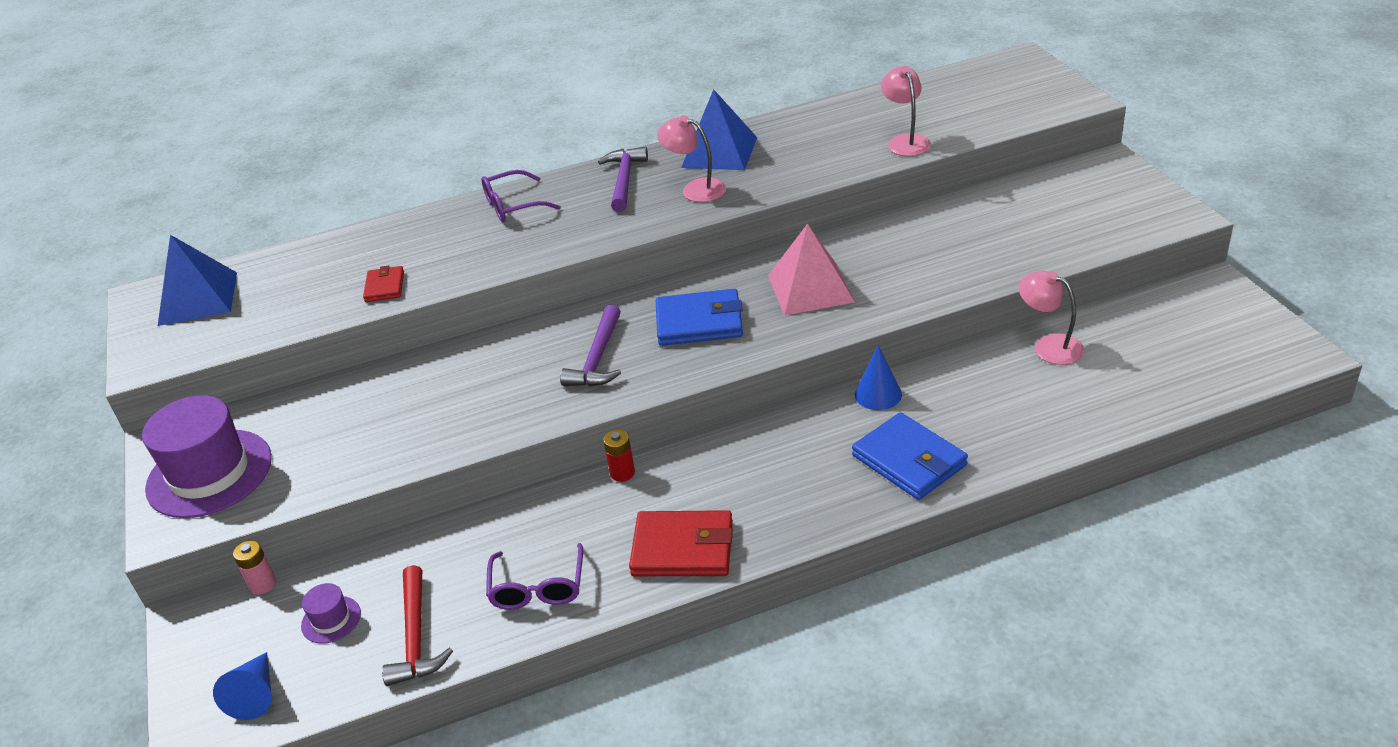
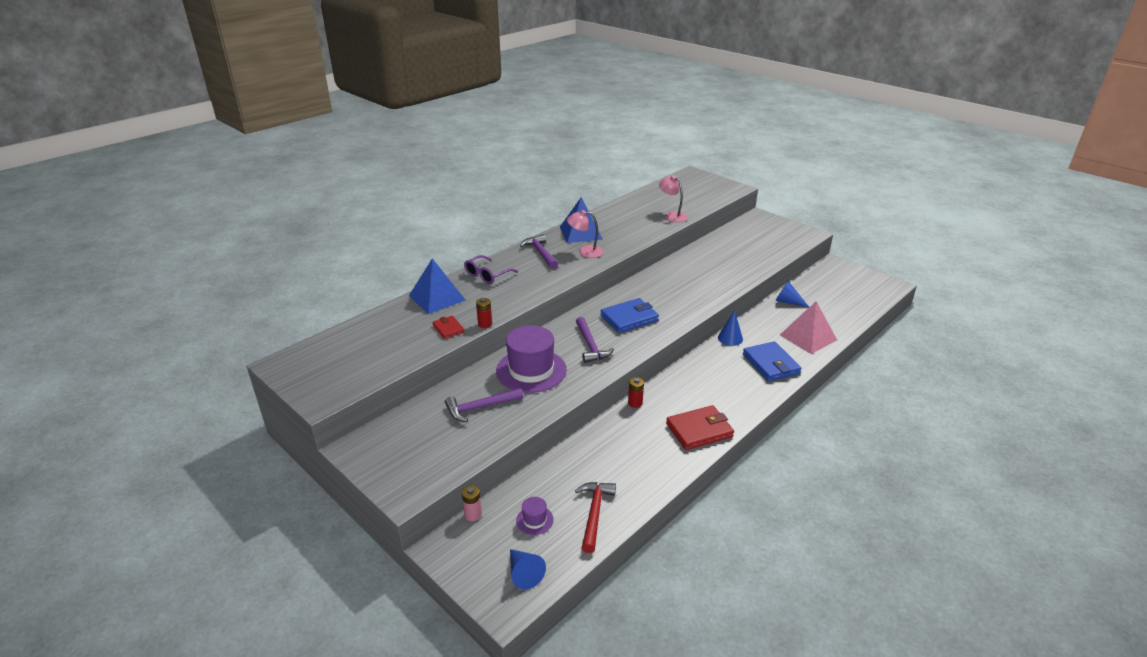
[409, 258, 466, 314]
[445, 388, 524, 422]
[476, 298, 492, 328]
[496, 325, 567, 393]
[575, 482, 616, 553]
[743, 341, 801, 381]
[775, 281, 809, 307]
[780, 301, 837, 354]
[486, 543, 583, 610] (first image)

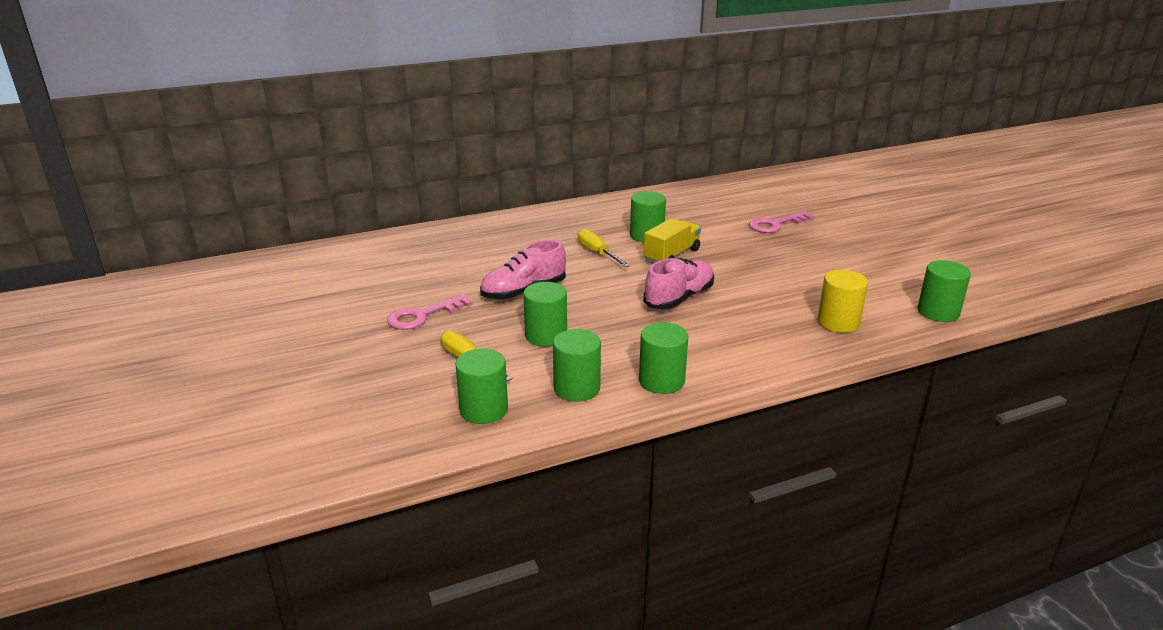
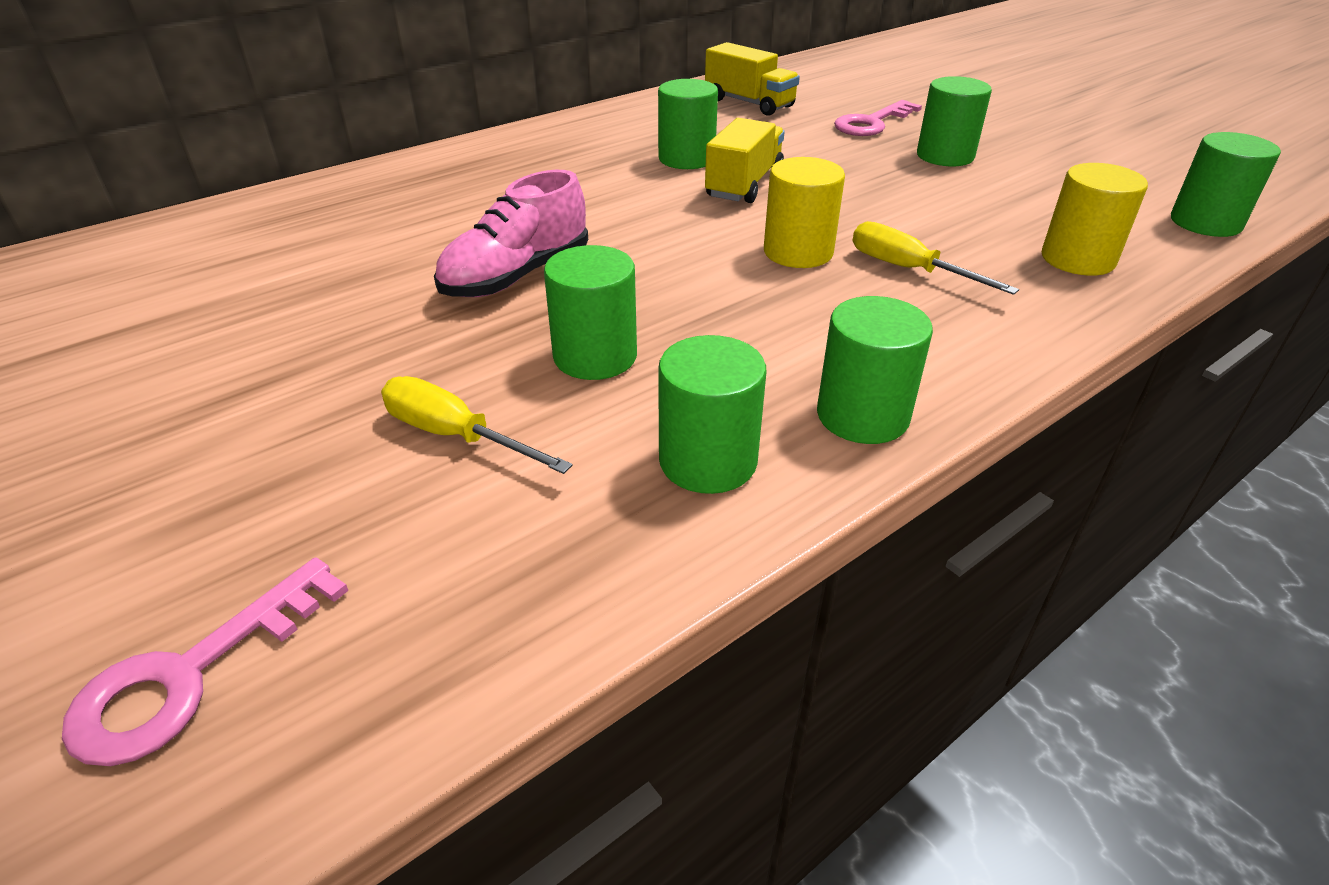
[62, 557, 348, 766]
[705, 42, 800, 116]
[764, 157, 845, 268]
[853, 221, 1019, 295]
[917, 76, 992, 166]

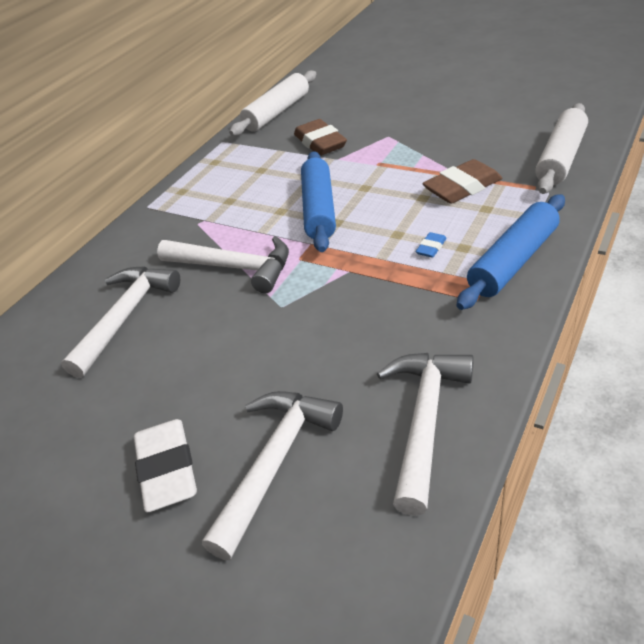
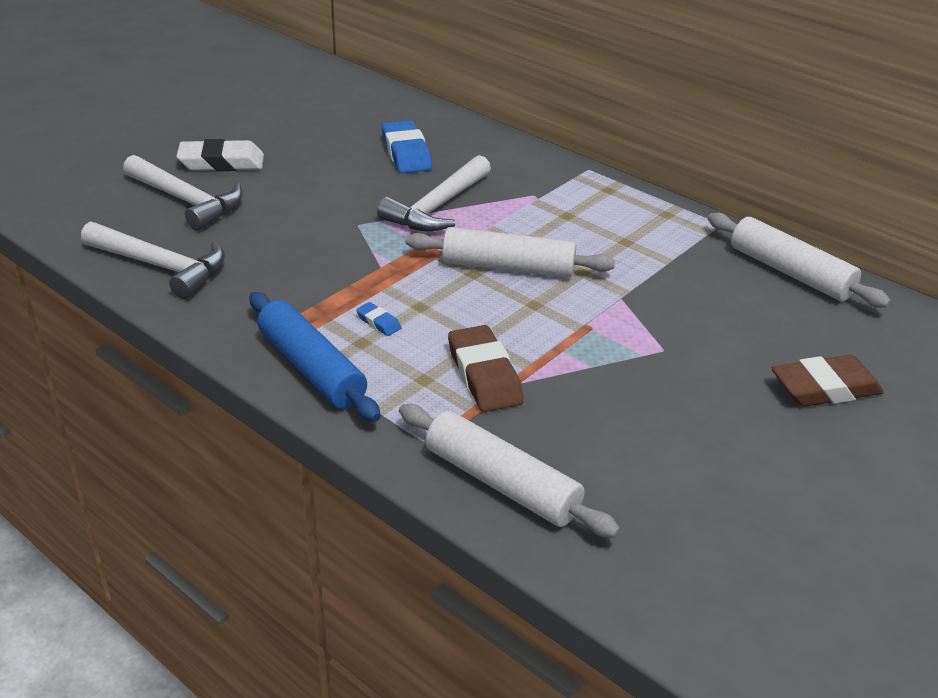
[382, 120, 432, 173]
[406, 227, 615, 278]
[772, 355, 884, 407]

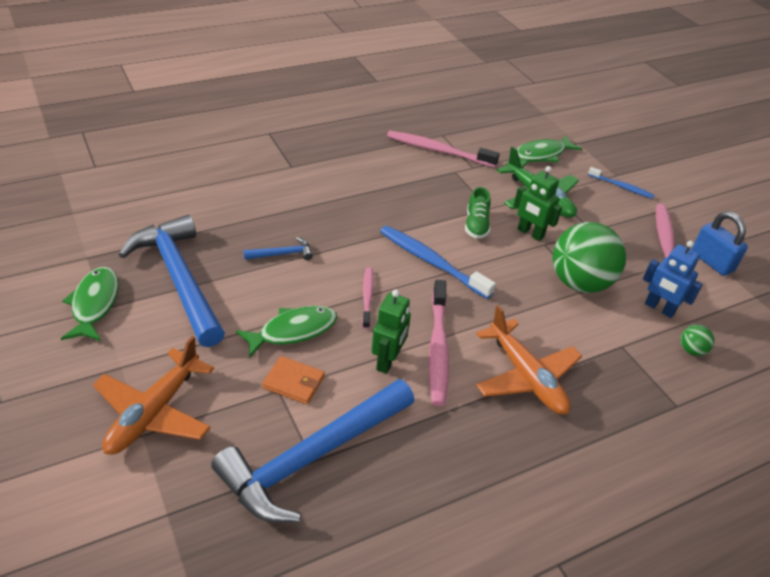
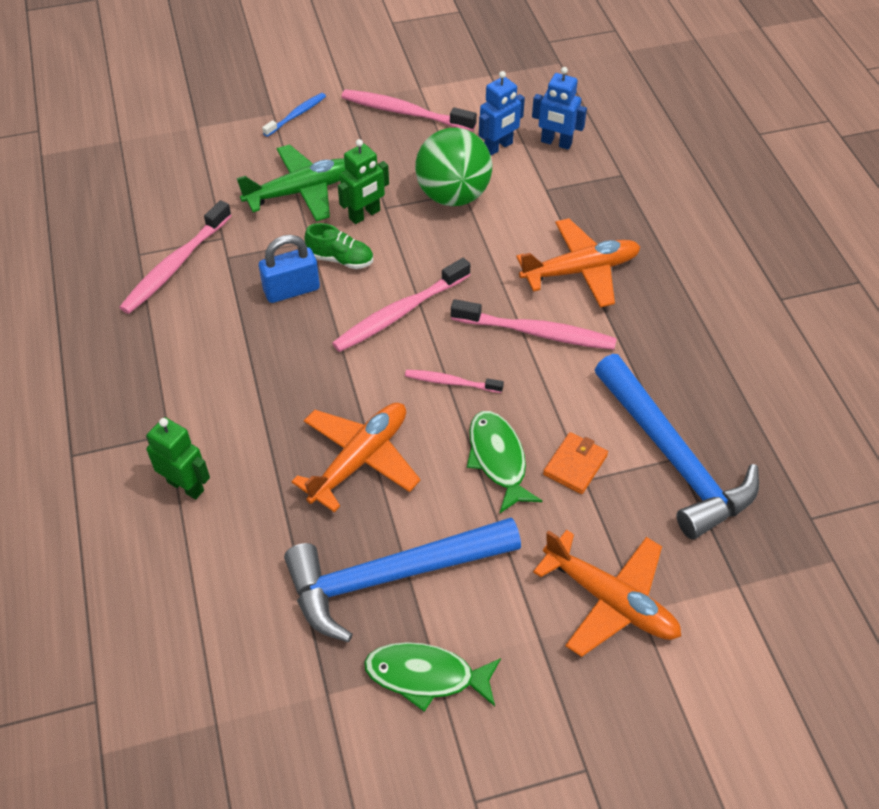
[146, 417, 210, 500]
[259, 235, 320, 303]
[291, 403, 421, 512]
[332, 258, 470, 352]
[532, 67, 587, 150]
[517, 135, 582, 162] (first image)

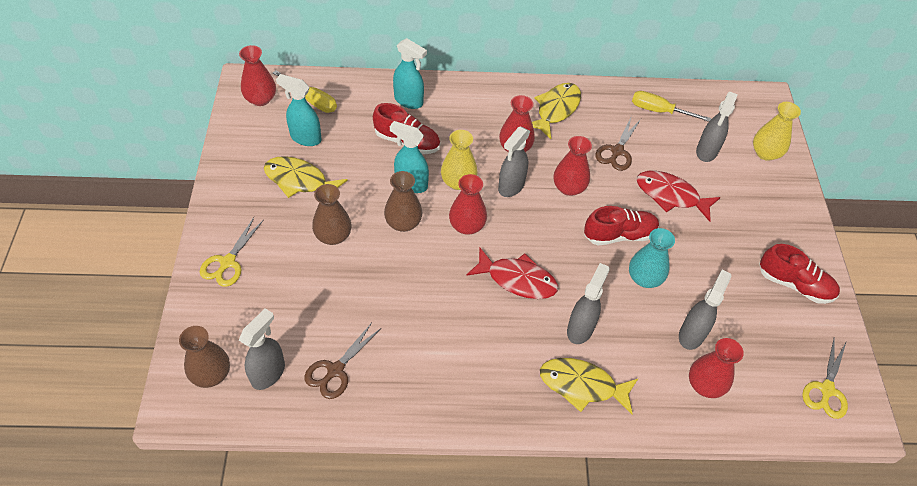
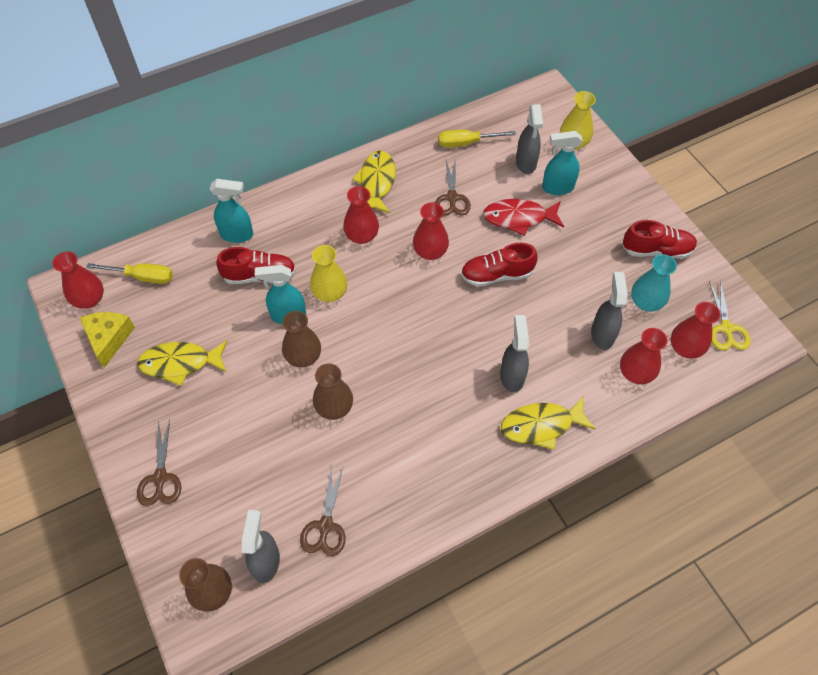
[80, 312, 135, 368]
[137, 419, 181, 506]
[313, 363, 353, 420]
[461, 243, 537, 287]
[542, 131, 583, 195]
[631, 254, 677, 312]
[671, 302, 721, 359]
[466, 248, 558, 299] (first image)
[498, 127, 530, 197] (first image)

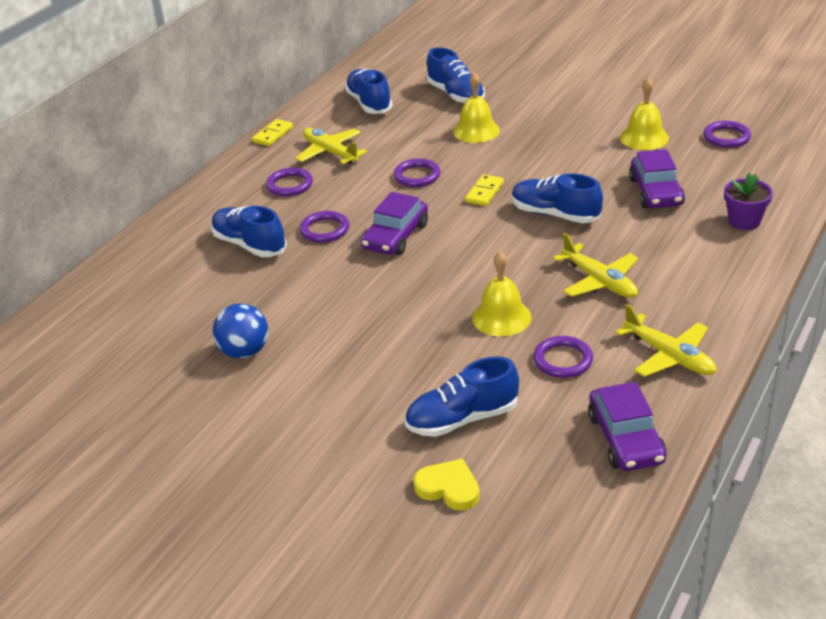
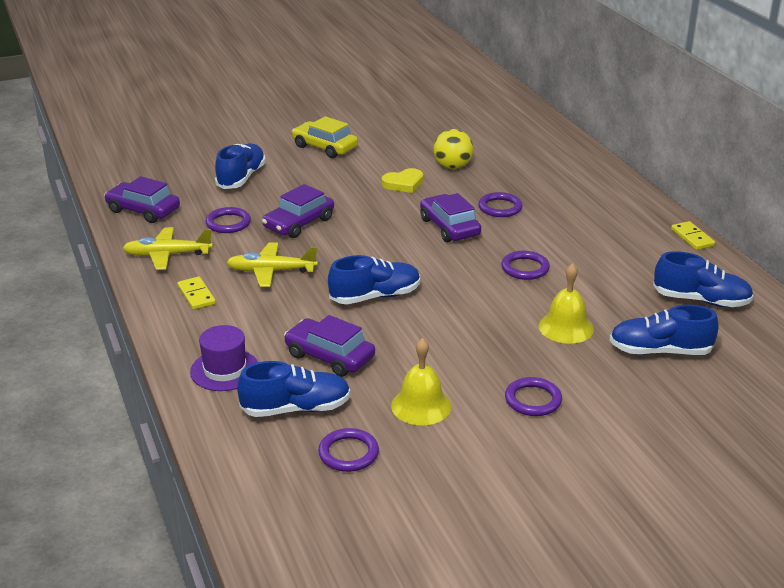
[177, 277, 216, 310]
[190, 325, 258, 391]
[237, 361, 351, 417]
[262, 184, 334, 238]
[292, 116, 358, 158]
[381, 168, 423, 193]
[433, 129, 473, 169]
[505, 377, 562, 416]
[213, 303, 268, 359] (first image)
[296, 128, 367, 164] (first image)

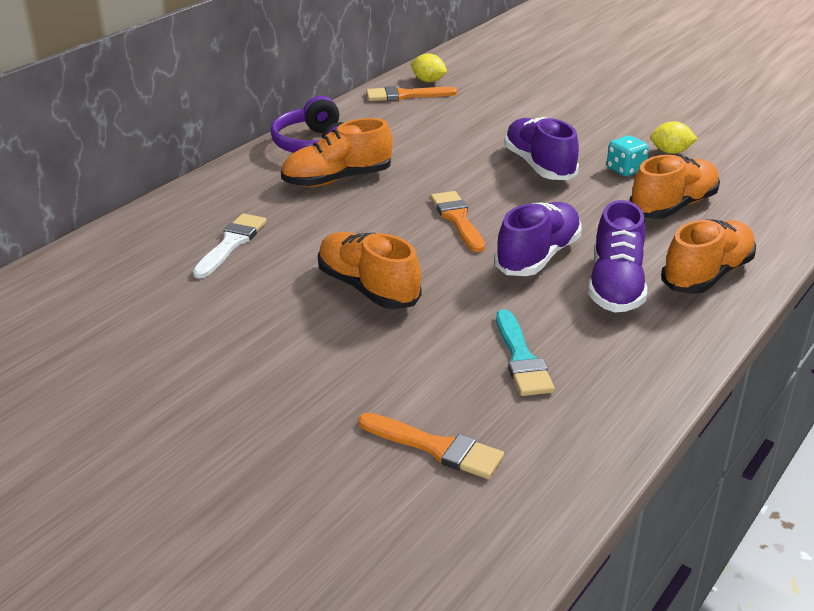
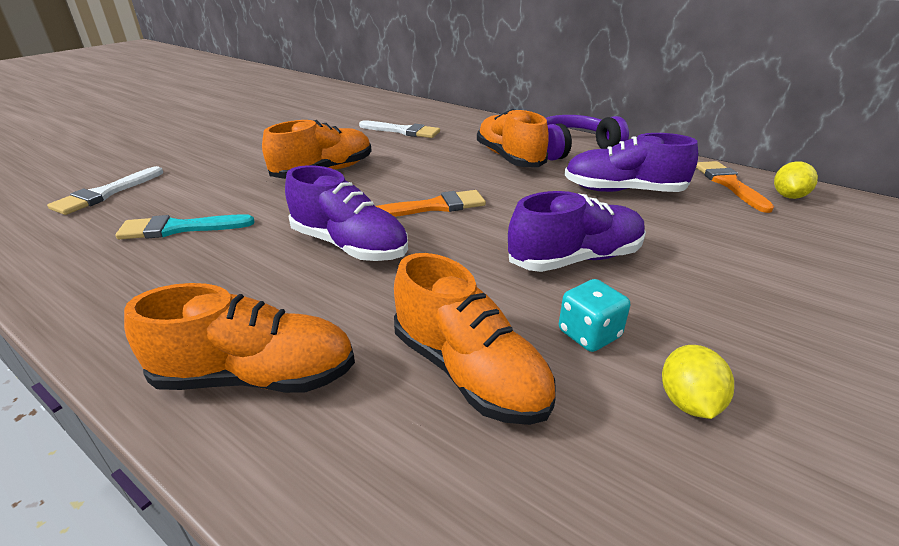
[47, 166, 163, 215]
[124, 283, 355, 393]
[564, 133, 698, 192]

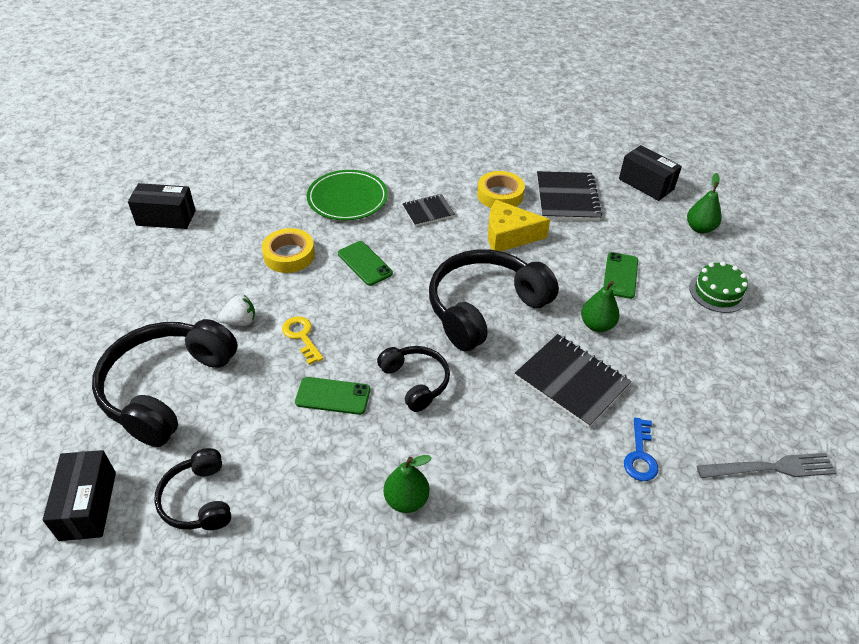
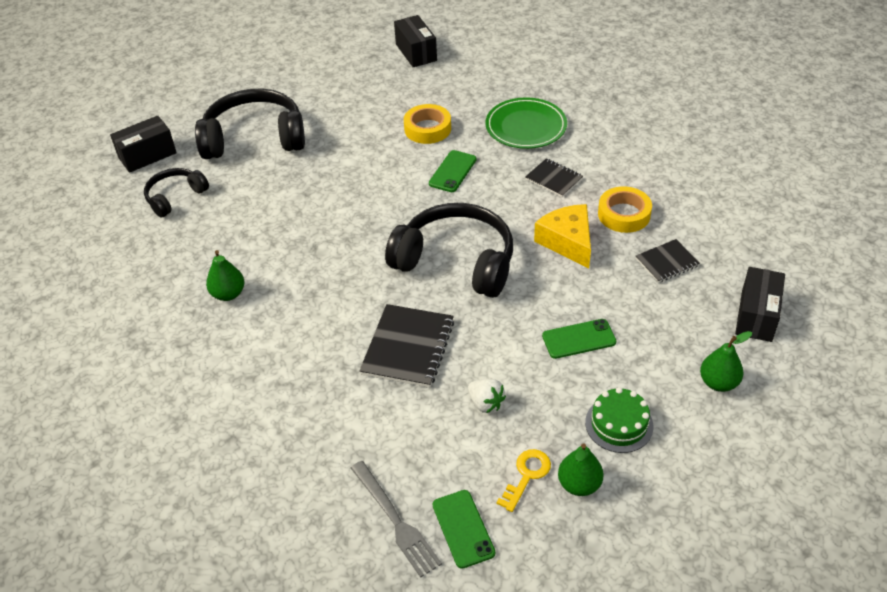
[433, 490, 495, 569]
[468, 379, 506, 413]
[496, 449, 551, 512]
[558, 443, 604, 496]
[636, 239, 700, 283]
[377, 346, 450, 412] (first image)
[624, 418, 659, 481] (first image)

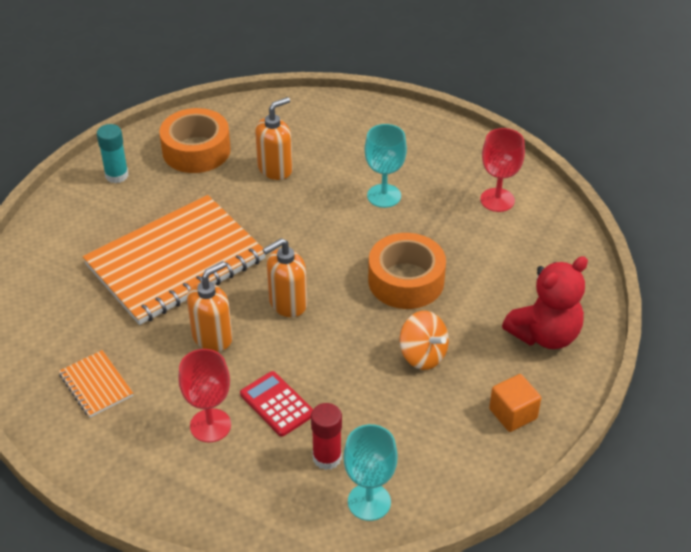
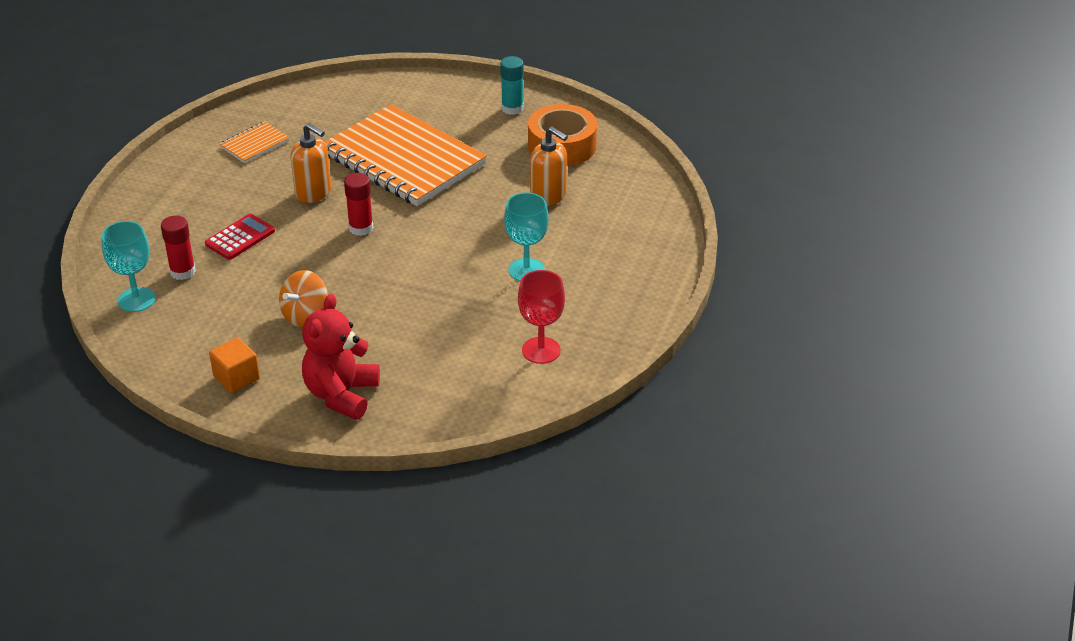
[302, 294, 380, 420]
[344, 173, 373, 236]
[178, 349, 231, 442] (first image)
[368, 233, 446, 309] (first image)

